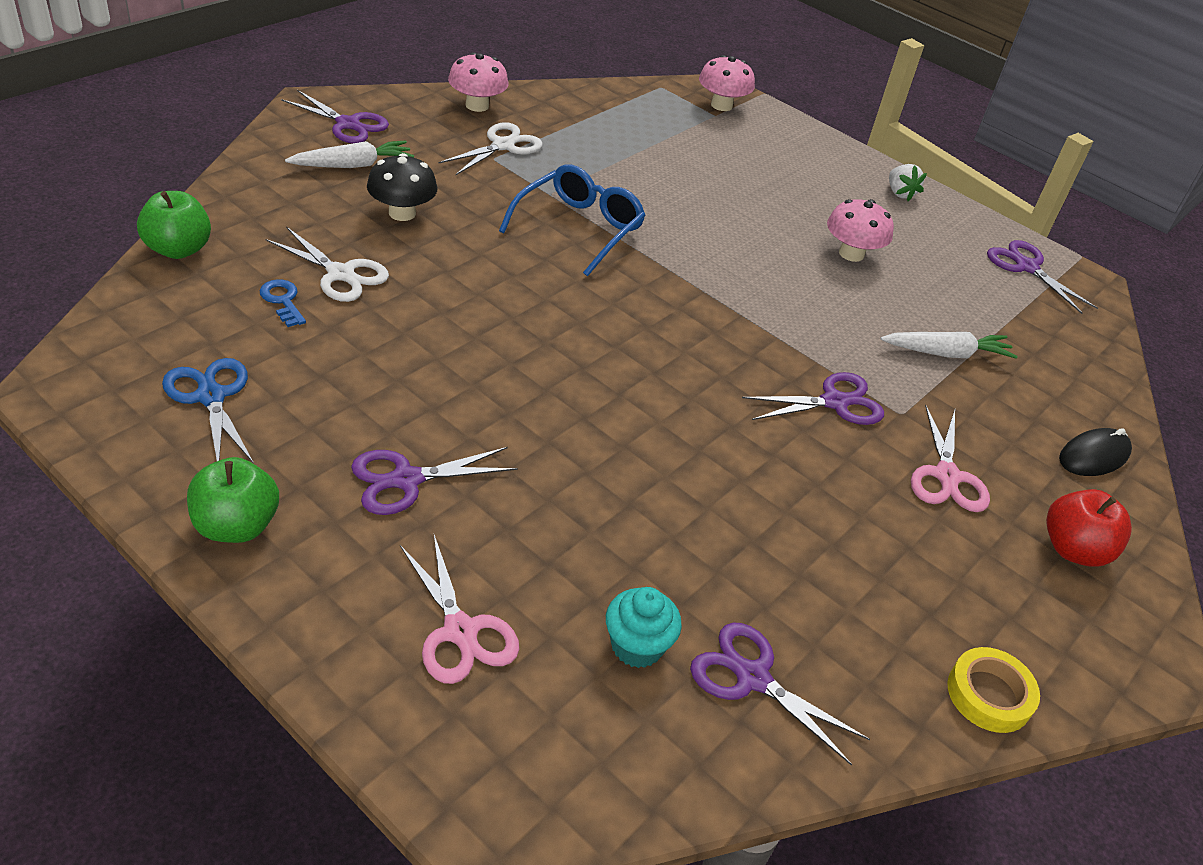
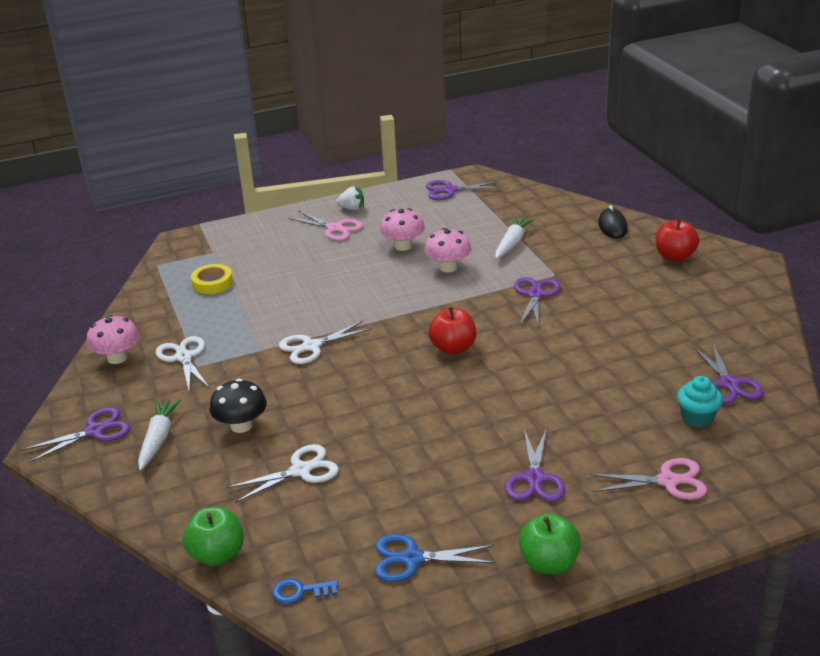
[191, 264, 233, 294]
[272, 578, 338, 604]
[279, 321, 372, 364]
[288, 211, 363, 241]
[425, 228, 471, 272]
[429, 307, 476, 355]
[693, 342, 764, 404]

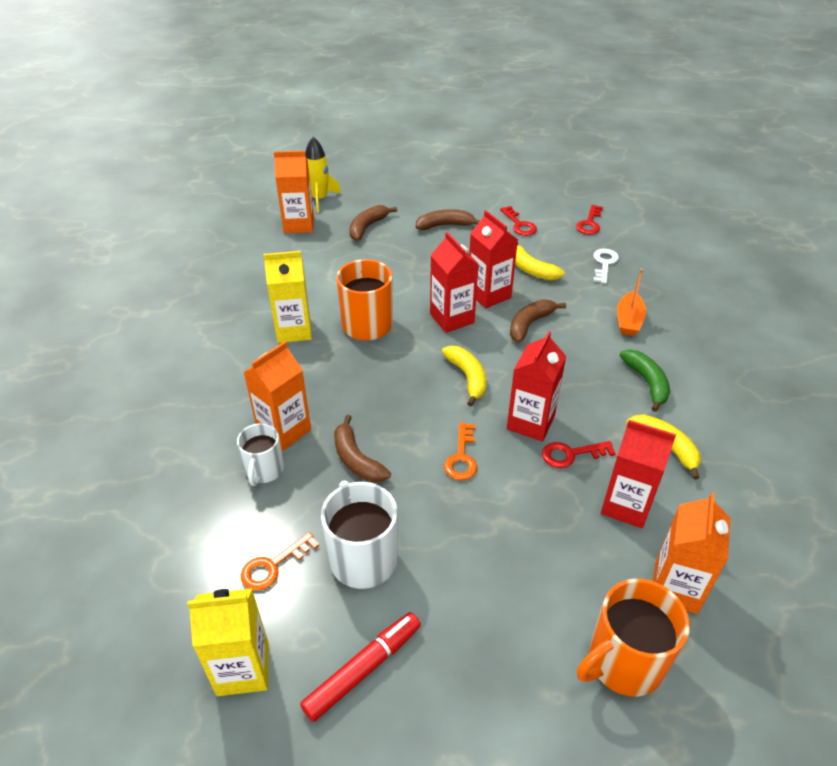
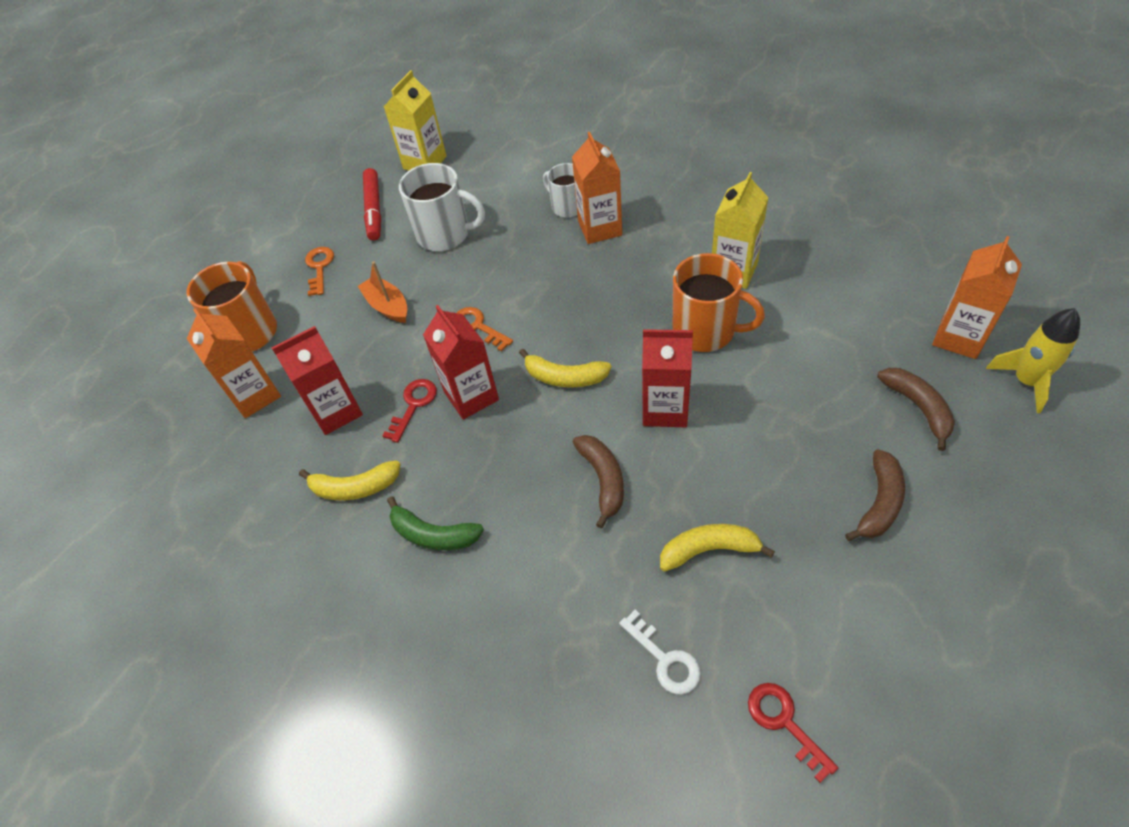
[305, 247, 334, 296]
[358, 261, 407, 323]
[334, 415, 391, 482] (first image)
[469, 210, 518, 308] (first image)
[500, 206, 537, 236] (first image)

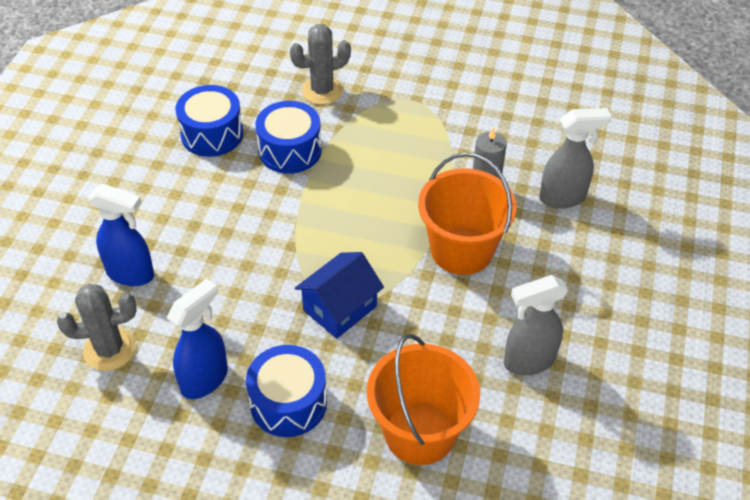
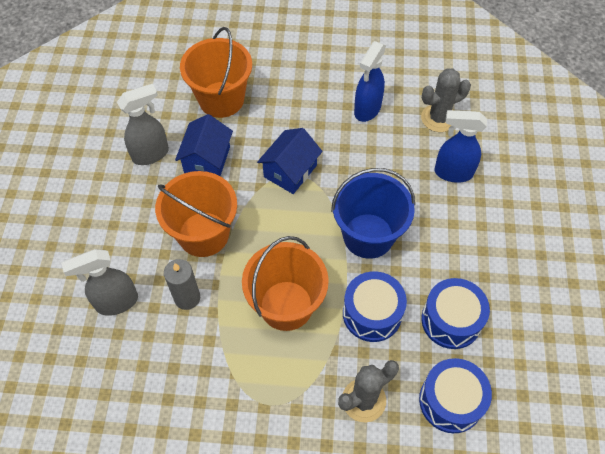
[175, 114, 233, 176]
[242, 236, 329, 331]
[331, 168, 415, 259]
[419, 358, 492, 433]

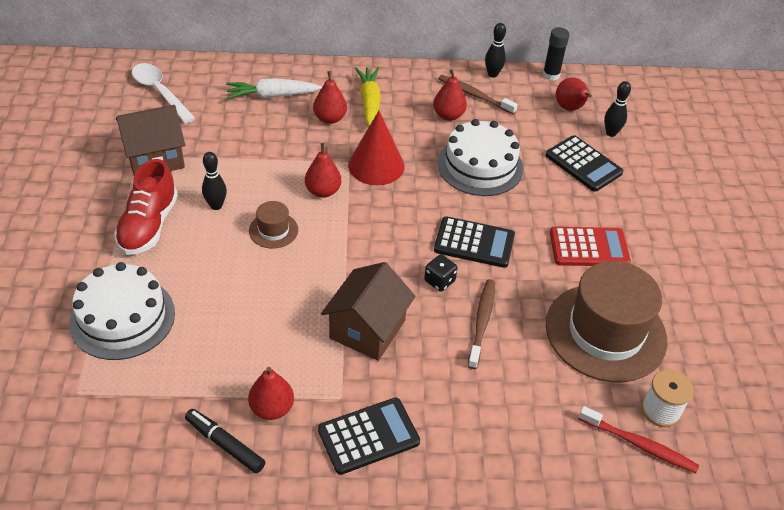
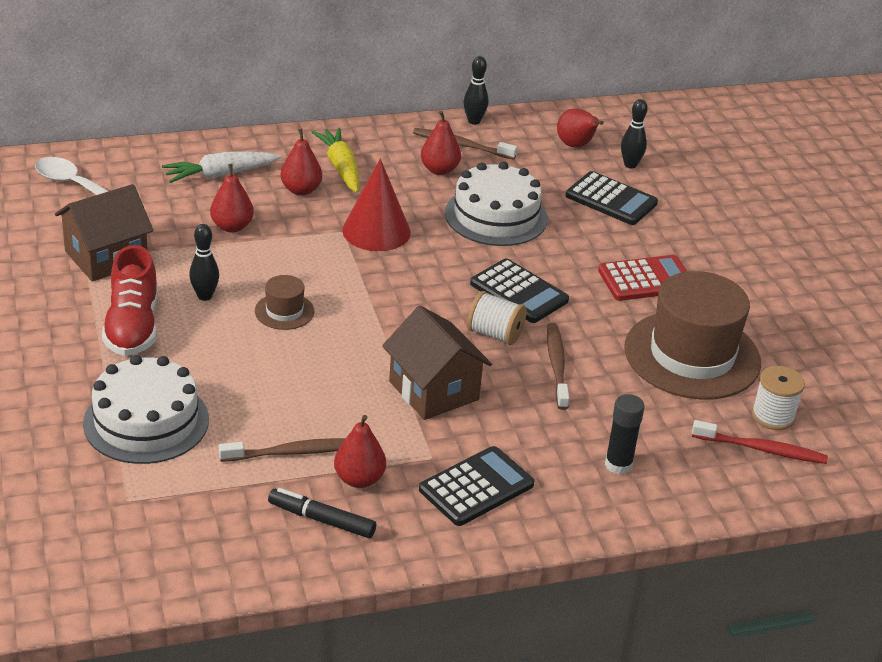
[210, 164, 254, 233]
[219, 438, 346, 462]
[382, 306, 492, 420]
[467, 291, 527, 345]
[470, 258, 569, 323]
[605, 394, 645, 475]

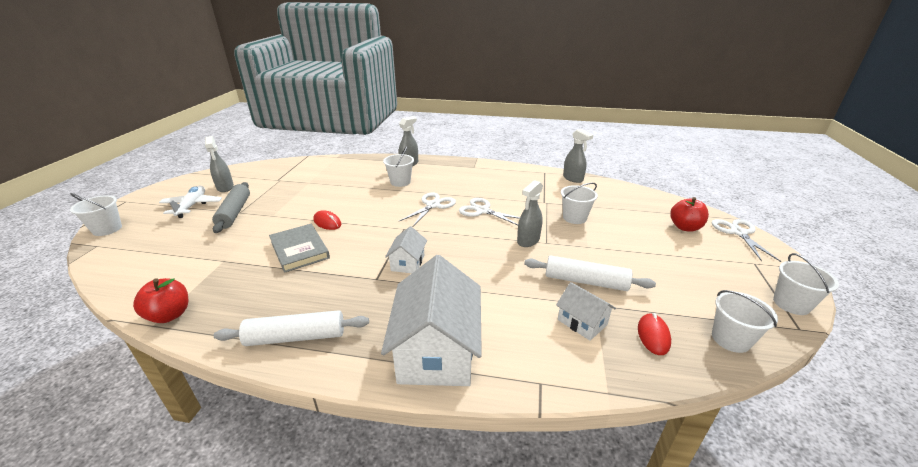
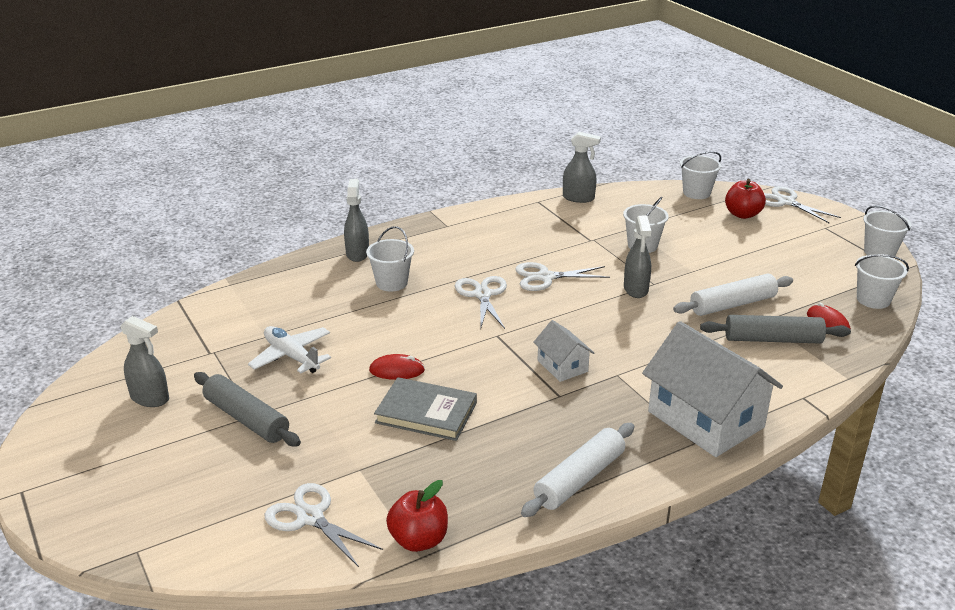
[248, 326, 331, 373]
[265, 483, 383, 567]
[680, 151, 721, 199]
[700, 315, 851, 344]

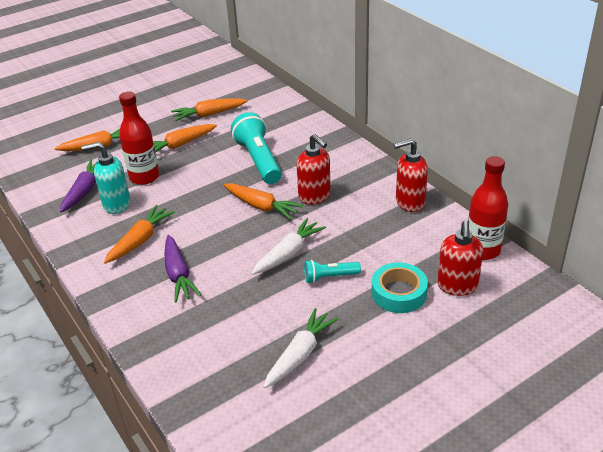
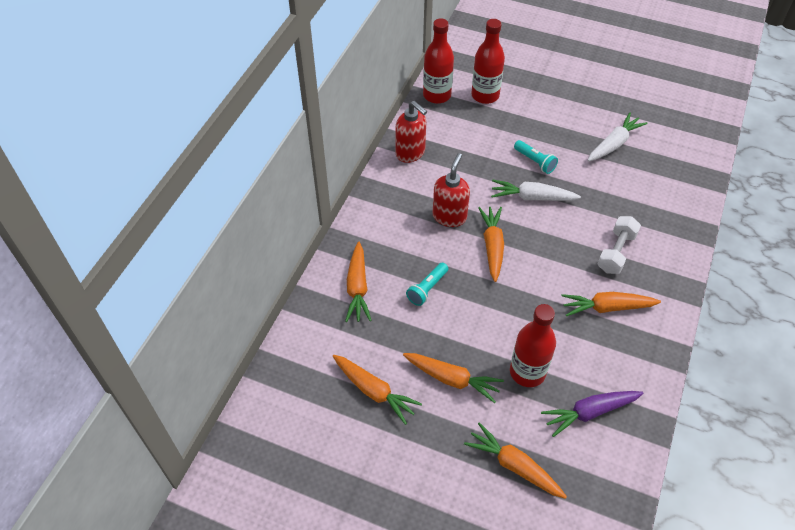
[345, 242, 372, 322]
[406, 263, 448, 306]
[471, 19, 505, 104]
[588, 113, 648, 161]
[598, 216, 641, 274]
[82, 142, 130, 214] (first image)
[372, 262, 428, 313] (first image)

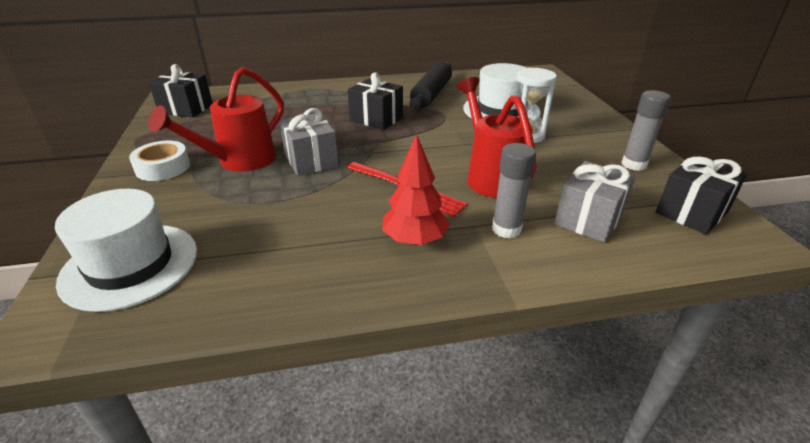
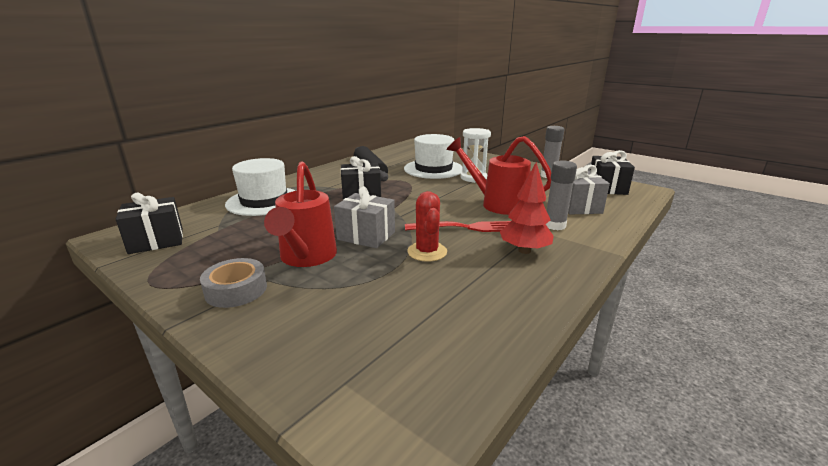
[200, 258, 267, 308]
[225, 158, 296, 216]
[407, 191, 447, 262]

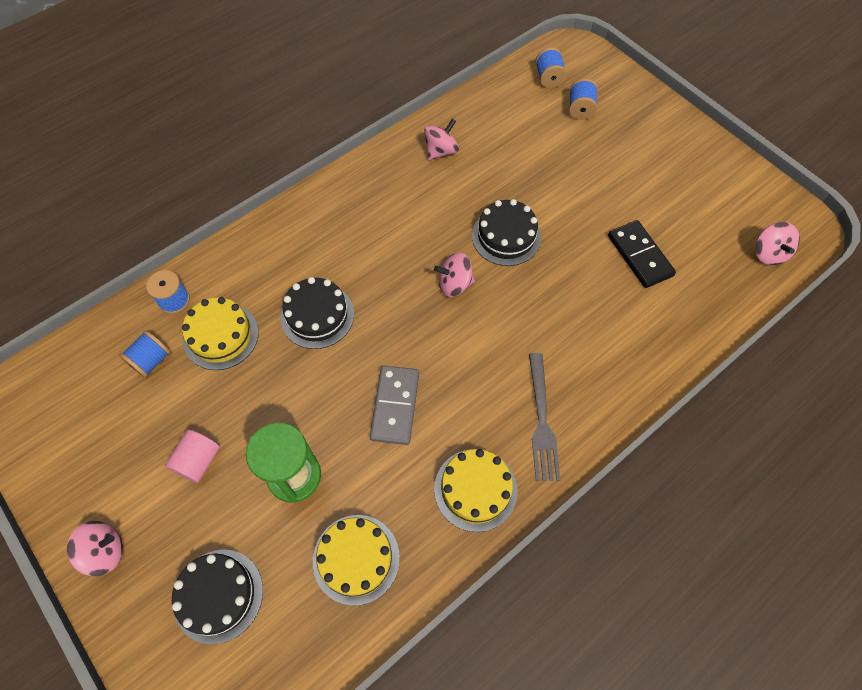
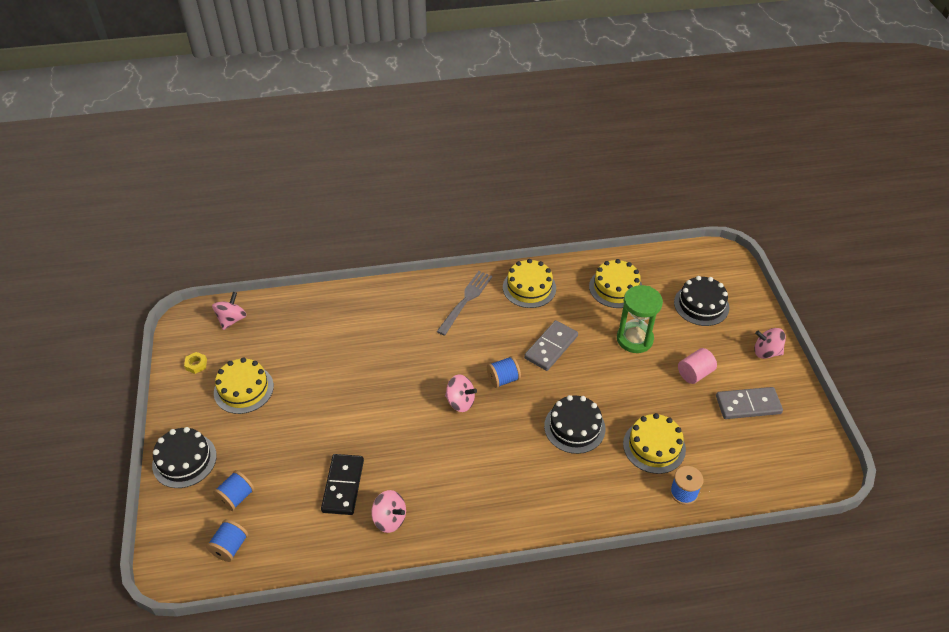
[152, 427, 217, 488]
[184, 352, 207, 374]
[214, 357, 274, 414]
[321, 454, 364, 515]
[371, 490, 406, 533]
[487, 356, 521, 388]
[716, 387, 783, 419]

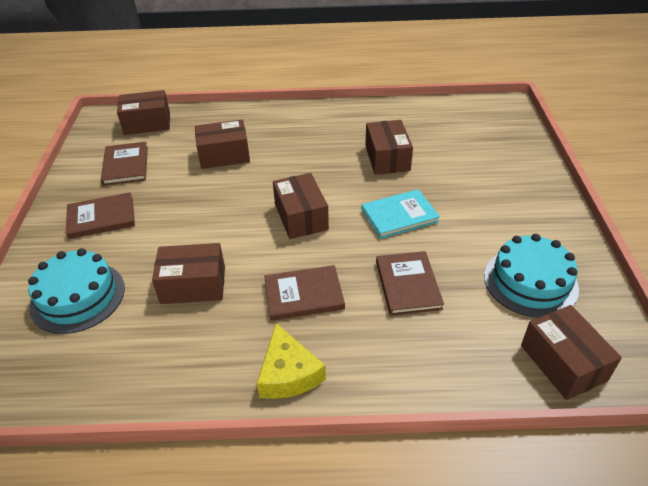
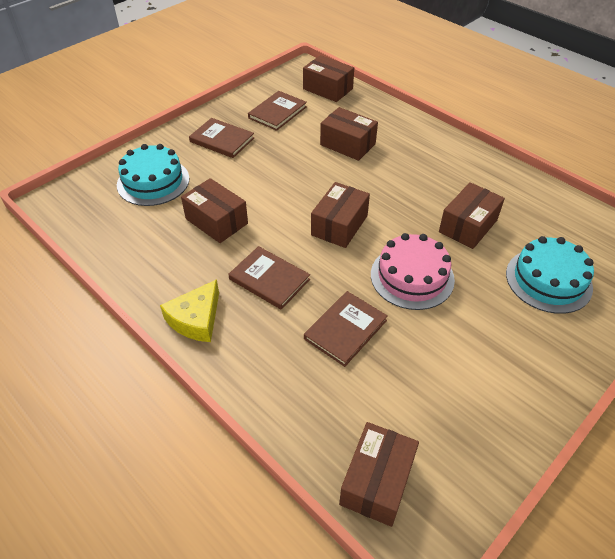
[371, 233, 455, 310]
[506, 236, 594, 314]

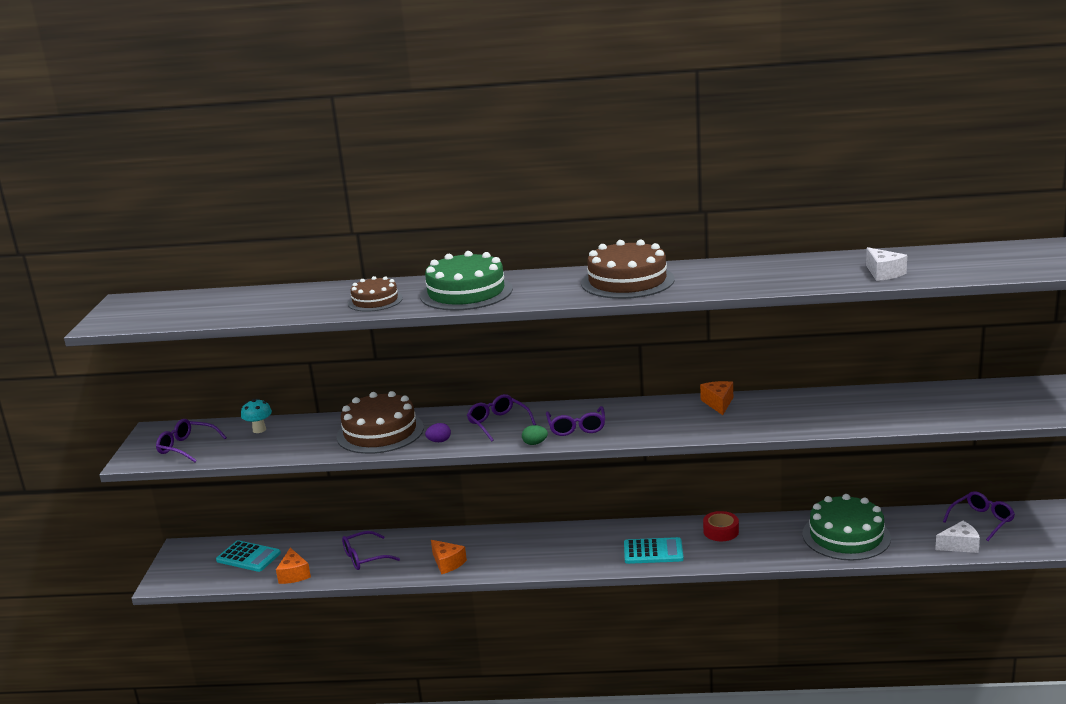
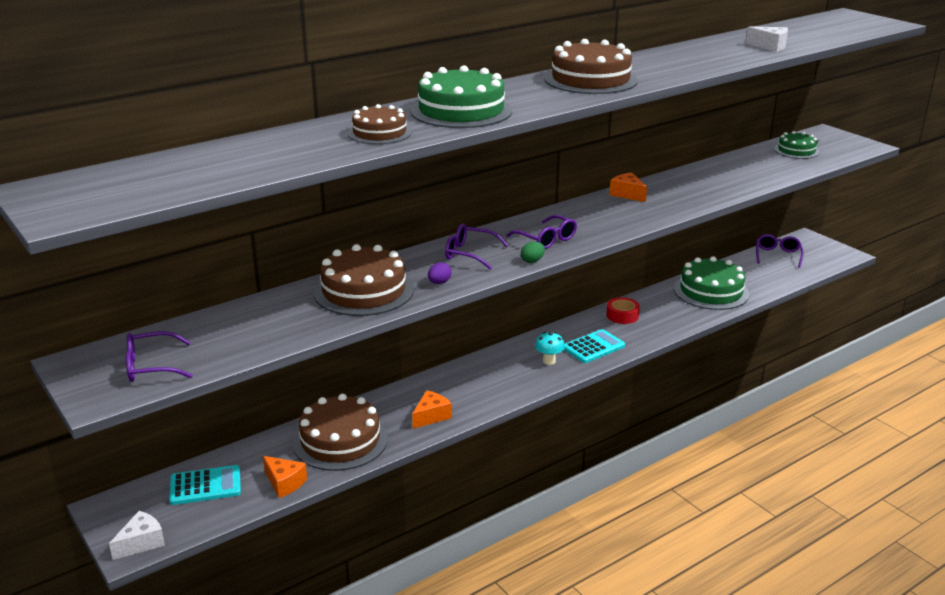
[109, 511, 165, 560]
[293, 394, 388, 471]
[412, 390, 452, 429]
[535, 332, 565, 365]
[774, 131, 819, 159]

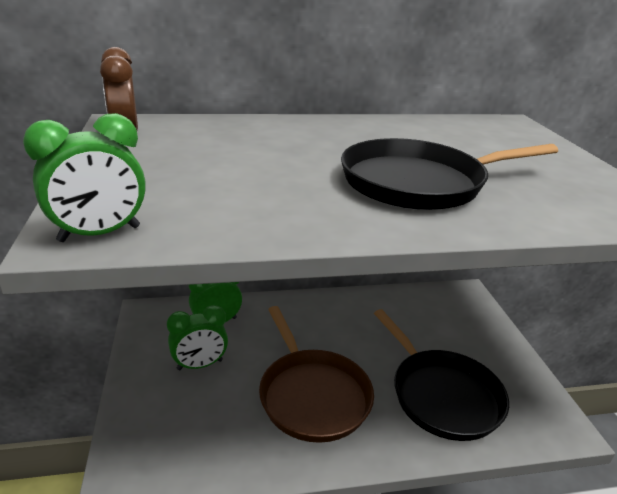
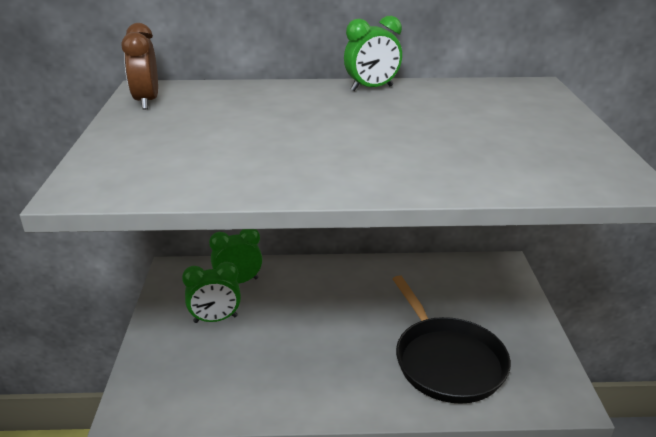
[344, 16, 402, 91]
[259, 306, 374, 443] (first image)
[341, 138, 558, 210] (first image)

